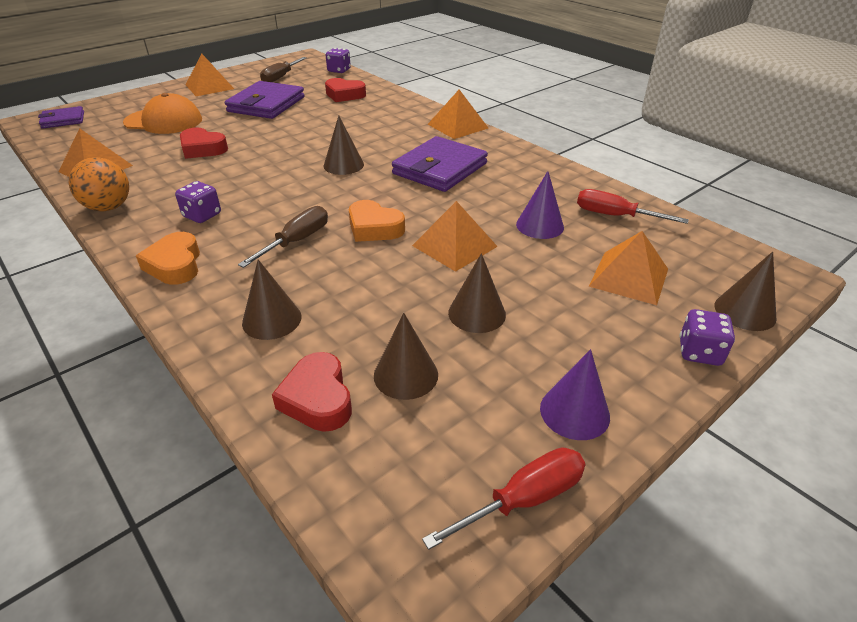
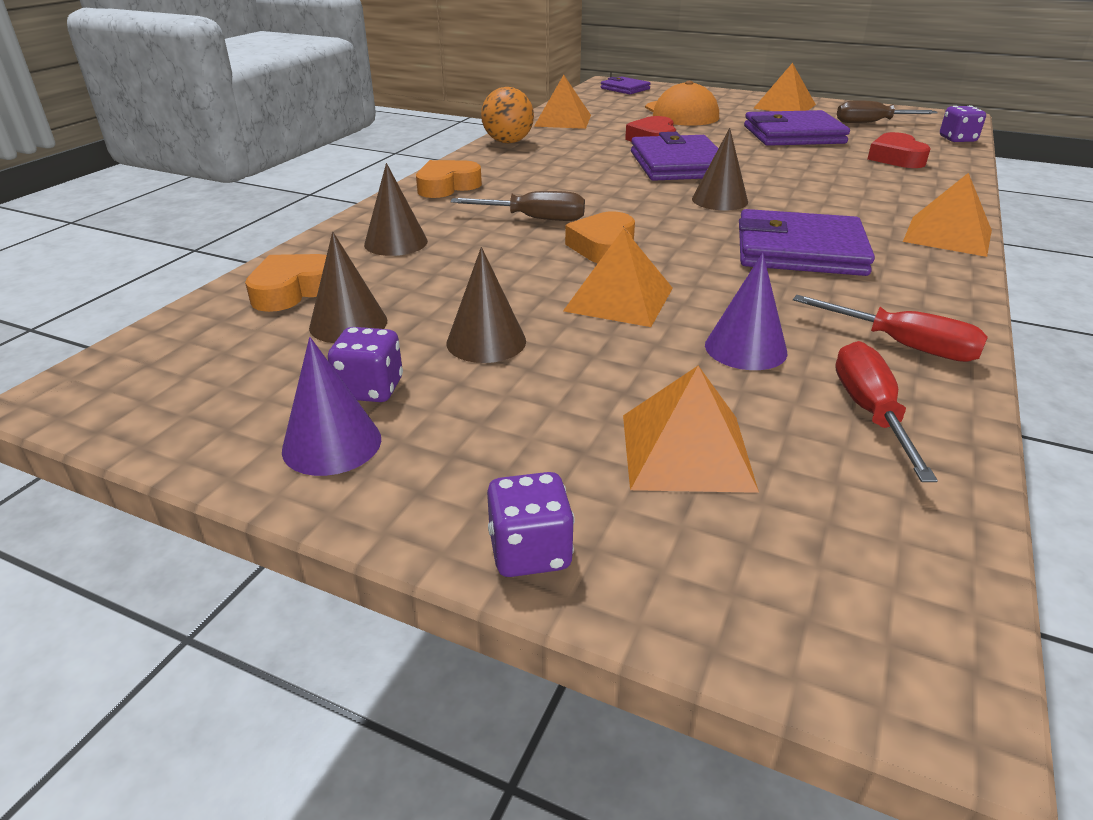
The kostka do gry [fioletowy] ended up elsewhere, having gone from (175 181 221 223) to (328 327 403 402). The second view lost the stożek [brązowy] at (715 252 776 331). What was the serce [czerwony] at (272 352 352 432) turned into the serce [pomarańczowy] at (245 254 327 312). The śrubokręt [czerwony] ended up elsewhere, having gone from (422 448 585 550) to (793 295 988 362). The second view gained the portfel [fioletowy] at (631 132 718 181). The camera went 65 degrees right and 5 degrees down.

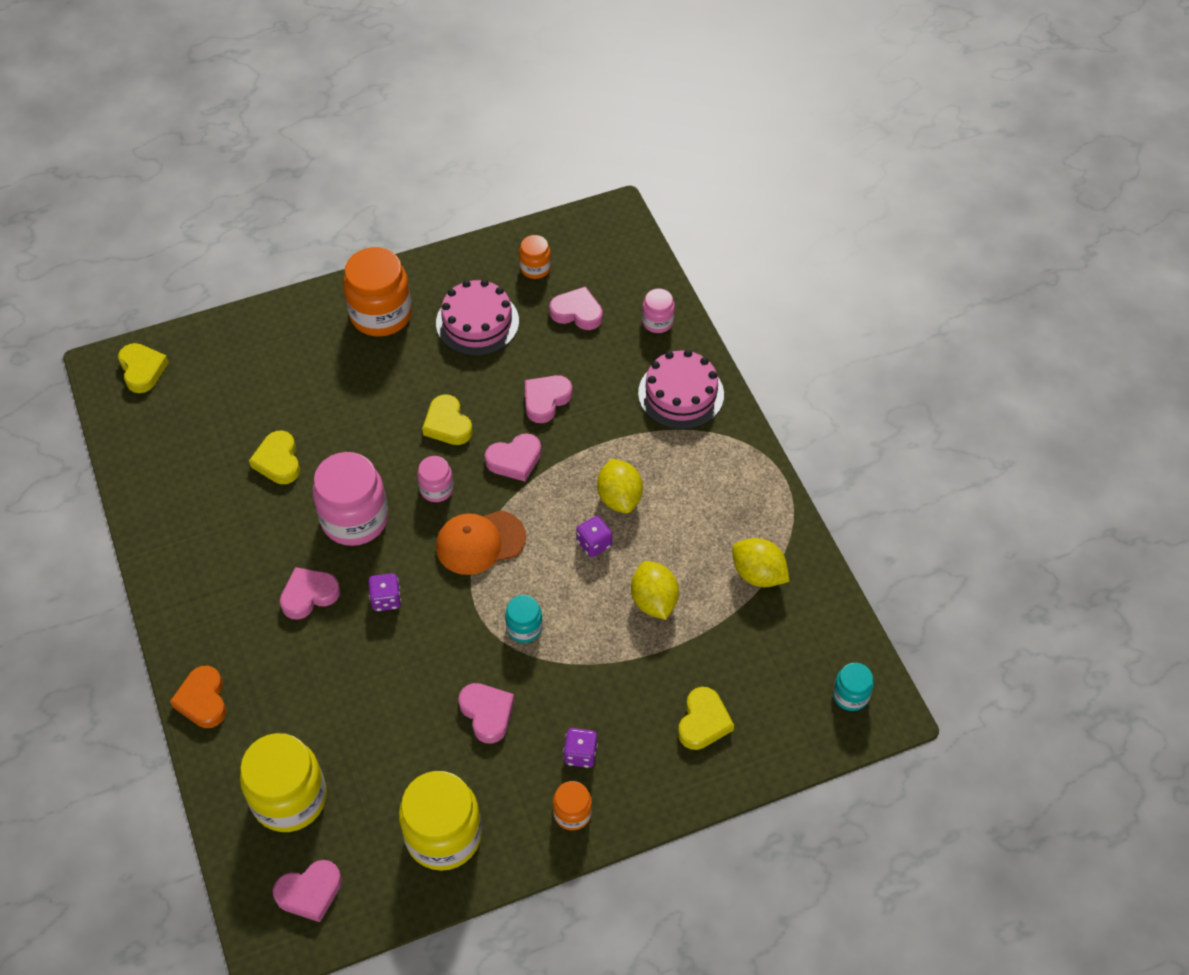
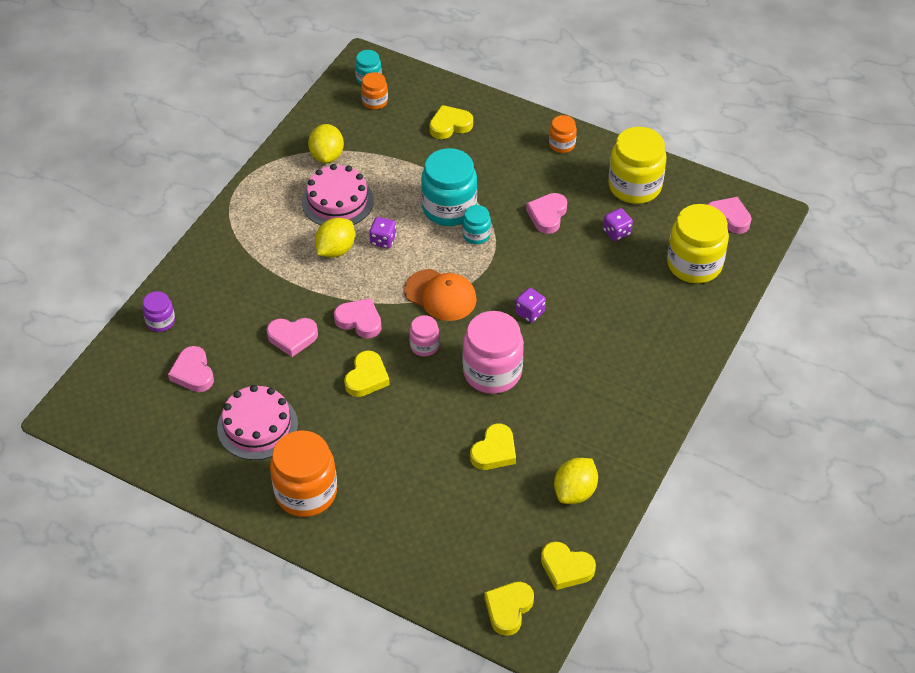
The słoik [pomarańczowy] ended up elsewhere, having gone from (519 235 551 279) to (361 72 388 110). What was the słoik [różowy] at (642 288 675 333) turned into the słoik [fioletowy] at (143 291 175 332). The tort [różowy] ended up elsewhere, having gone from (638 350 724 429) to (302 164 374 226). The cytryna [żółty] ended up elsewhere, having gone from (631 561 679 620) to (554 458 598 504). The second view lost the serce [różowy] at (280 567 340 620). The second view lost the serce [pomarańczowy] at (170 666 226 728). The kostka do gry [fioletowy] ended up elsewhere, having gone from (563 728 598 768) to (603 208 633 241). The second view gained the słoik [turkusowy] at (421 148 477 226). The second view gained the serce [żółty] at (541 541 596 590). The camera went 130 degrees left and 5 degrees down.

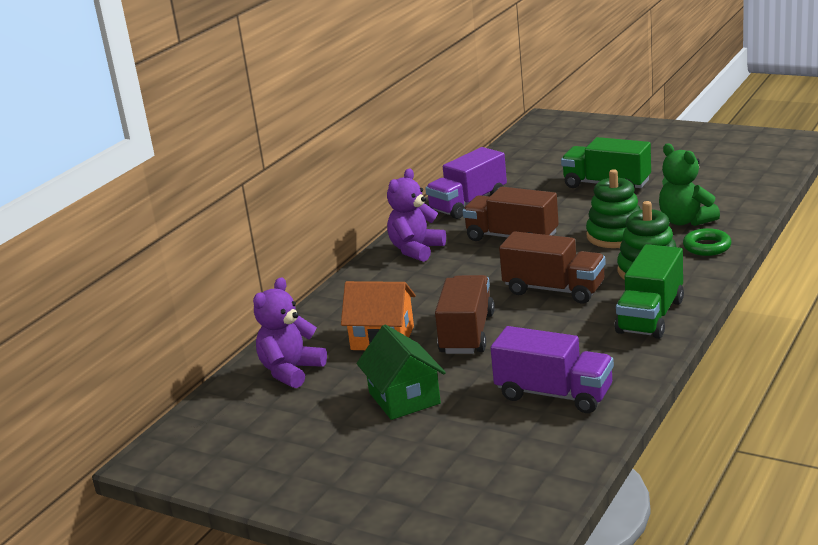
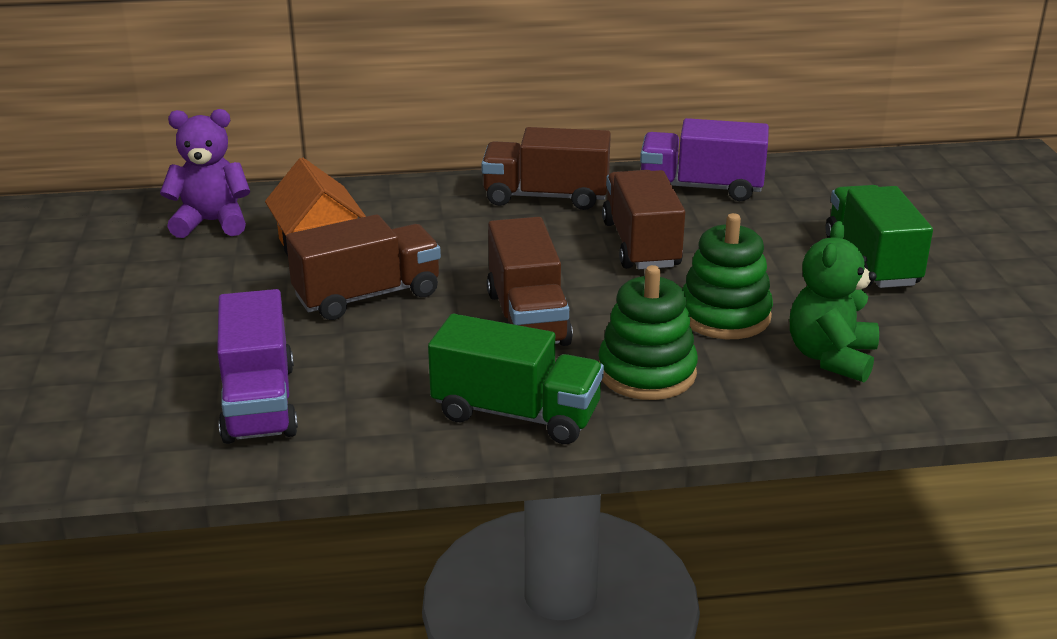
Where the miś [fioletowy] stood at (387 168 446 262), the ciężarówka [brązowy] came to stand at (481 127 611 210). The second view lost the pierścień [zielony] at (683 228 732 256). The ciężarówka [zielony] at (615 244 684 339) ended up facing another way, 150 degrees counterclockwise from before. The second view lost the domek [zielony] at (357 325 446 420). The camera went 50 degrees right and 5 degrees up.

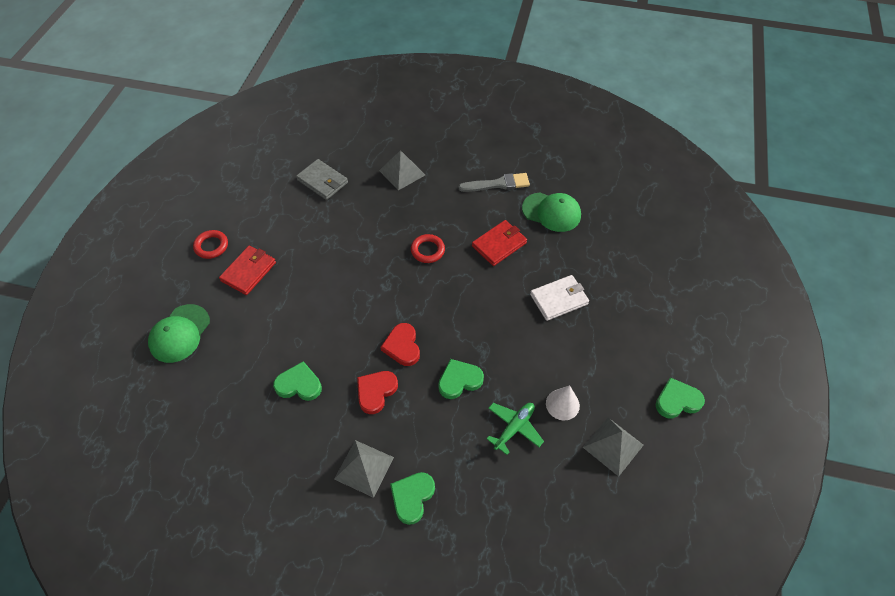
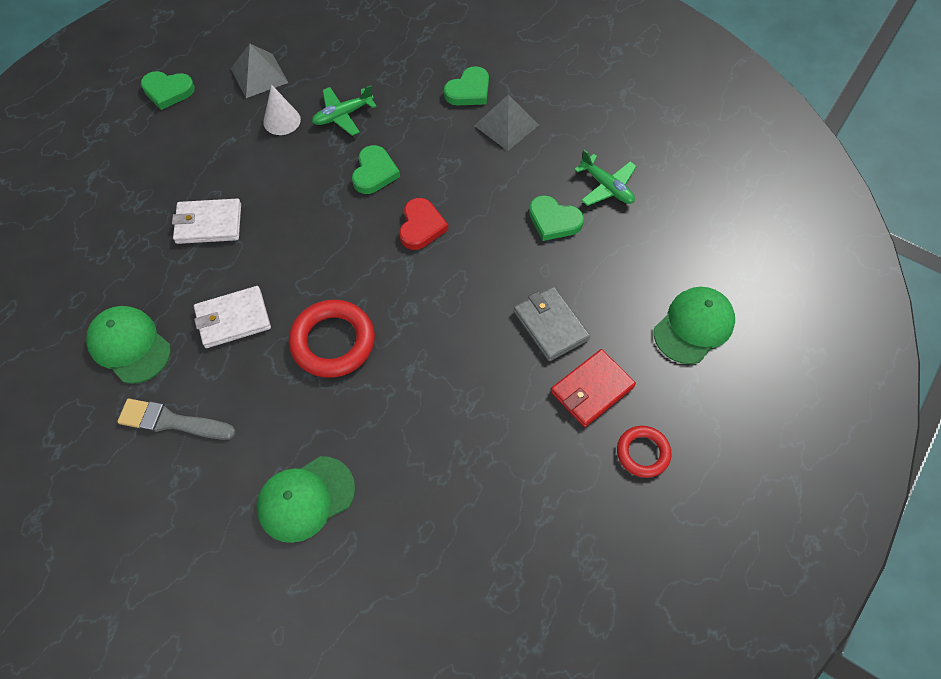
Where the piramida [szary] stood at (379 150 425 190), the czapka [zielony] came to stand at (256 456 355 543). The portfel [szary] ended up elsewhere, having gone from (296 159 348 200) to (514 286 590 361). What was the portfel [czerwony] at (472 220 527 266) turned into the portfel [biały] at (194 286 271 348). The size of the pierścień [czerwony] at (411 234 445 263) changed by a factor of 1.68. The serce [zielony] at (438 359 484 399) ended up facing another way, 75 degrees counterclockwise from before. The second view lost the serce [czerwony] at (357 371 398 414). The second view gained the samolot [zielony] at (574 149 637 206). The camera went 160 degrees left and 5 degrees up.

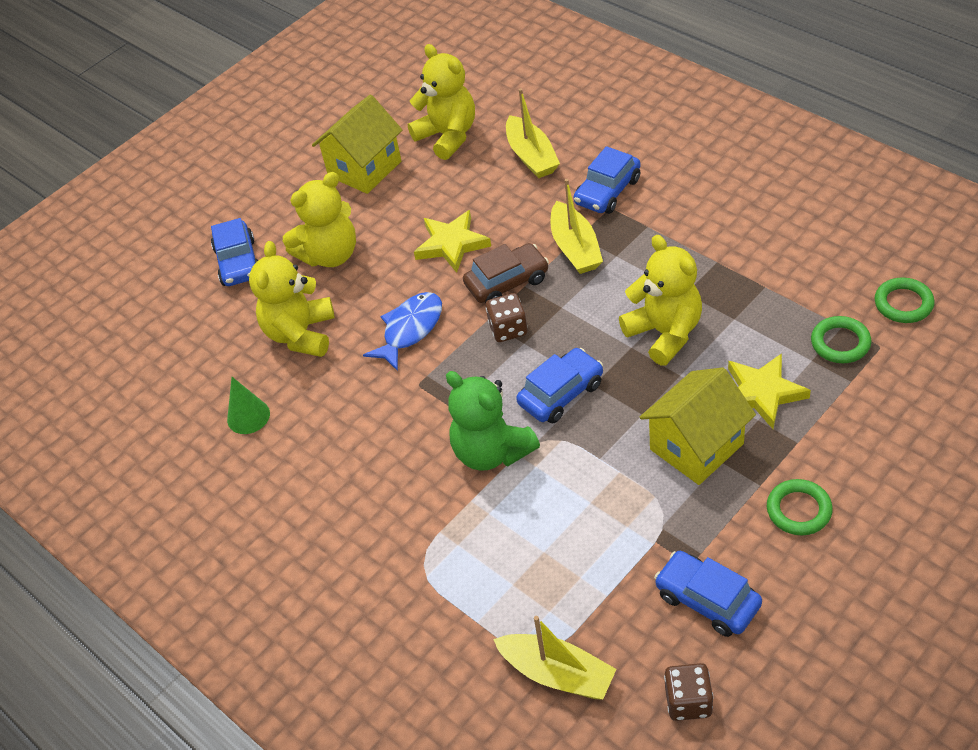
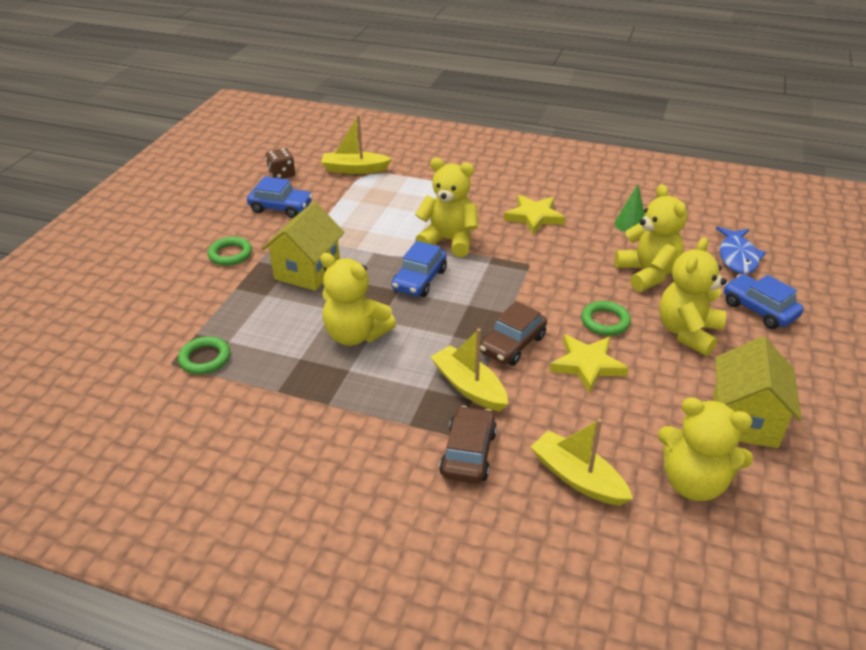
What was the samochód [niebieski] at (574 146 640 214) turned into the samochód [brązowy] at (439 406 497 483). The pierścień [zielony] ended up elsewhere, having gone from (875 277 935 323) to (581 301 631 336). The ryba [niebieski] ended up elsewhere, having gone from (363 292 442 371) to (716 227 766 274). The second view lost the kostka do gry [brązowy] at (486 293 527 342). The gwiazda [żółty] ended up elsewhere, having gone from (728 353 811 429) to (504 195 565 234). What was the miś [zielony] at (446 371 540 471) turned into the miś [żółty] at (415 158 478 257). The camera went 150 degrees right and 10 degrees down.

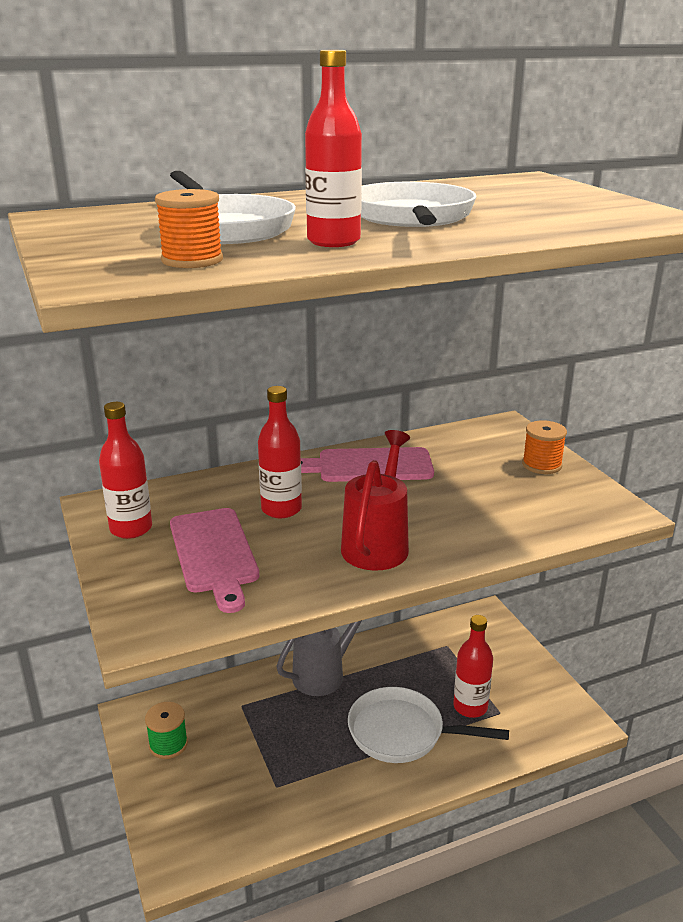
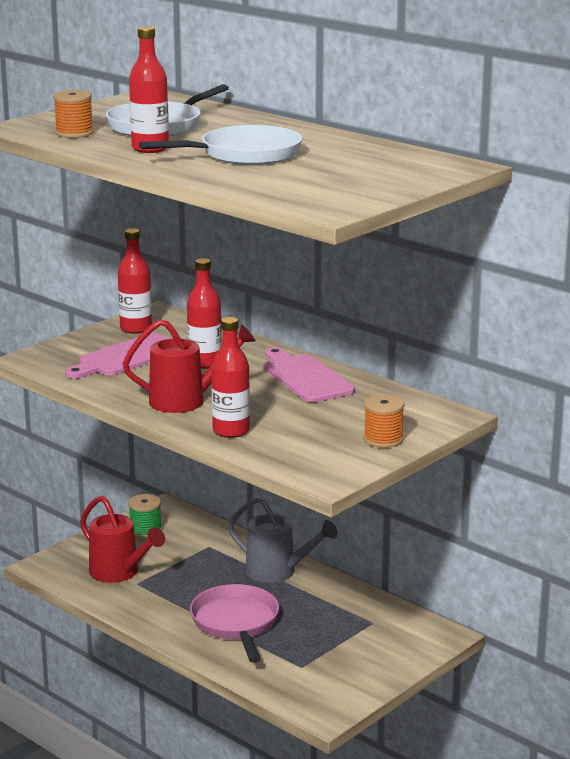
The butelka [czerwony] ended up elsewhere, having gone from (453 615 493 718) to (211 317 250 438). What was the patelnia [biały] at (348 687 509 763) turned into the patelnia [różowy] at (190 584 279 663). The second view gained the konewka [czerwony] at (80 496 165 583). The camera went 65 degrees right and 5 degrees down.

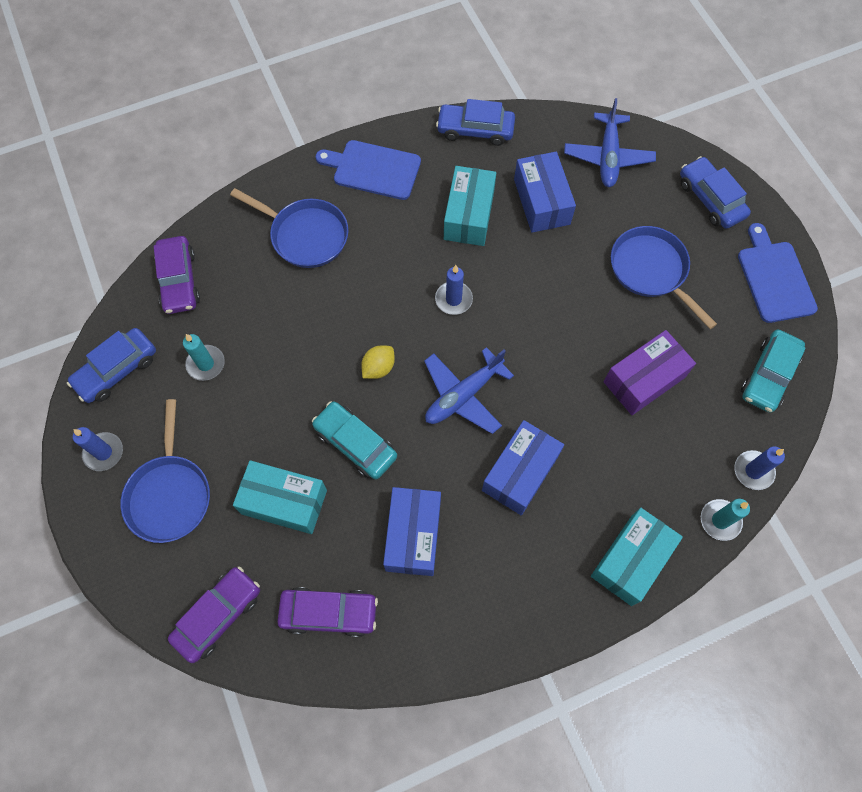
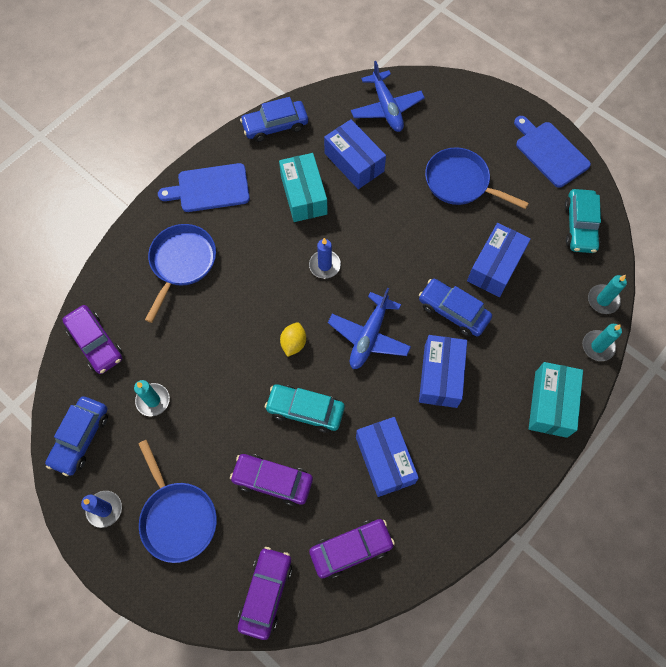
The samochód [niebieski] ended up elsewhere, having gone from (680 156 751 229) to (419 279 492 336). The patelnia [niebieski] at (230 188 348 268) ended up facing another way, 75 degrees counterclockwise from before. What was the pudełko [fioletowy] at (604 330 696 415) turned into the pudełko [niebieski] at (467 223 531 297). What was the świeca [niebieski] at (734 446 785 490) turned into the świeca [turkusowy] at (588 275 627 314). Where the pudełko [turkusowy] stood at (233 460 327 534), the samochód [fioletowy] came to stand at (230 454 313 506). The camera went 25 degrees left and 0 degrees up.

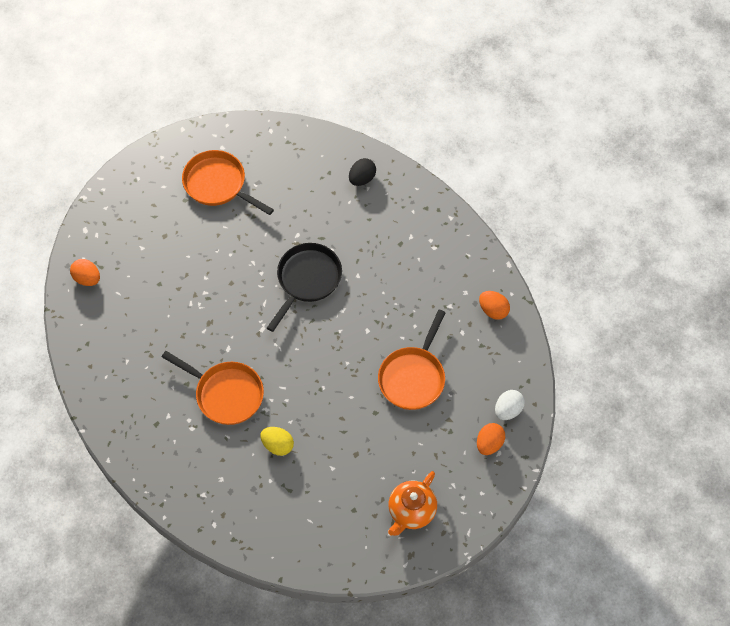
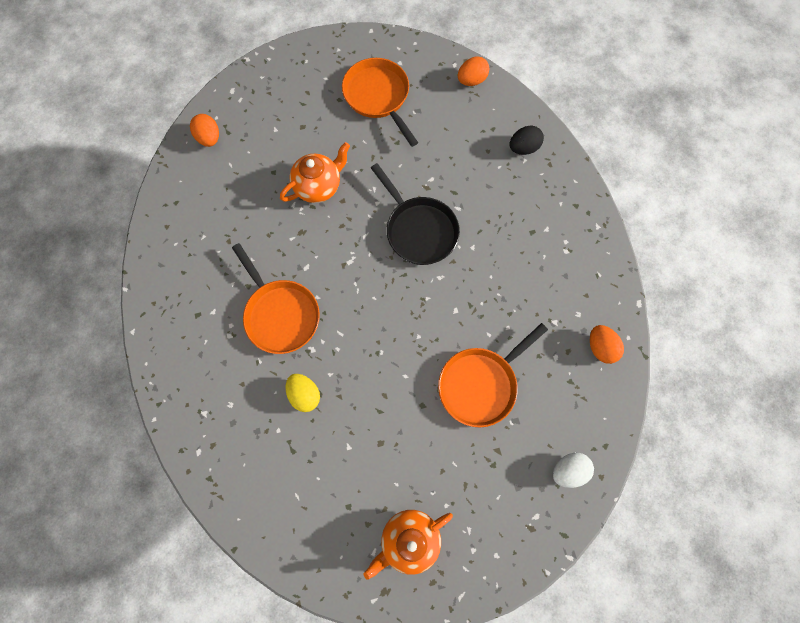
The patelnia [czarny] at (267 243 342 332) ended up facing another way, 90 degrees clockwise from before. The jajko [pomarańczowy] ended up elsewhere, having gone from (477 423 505 455) to (458 56 489 86). The second view gained the imbryk [pomarańczowy] at (280 142 350 203). The camera went 25 degrees right and 10 degrees up.

